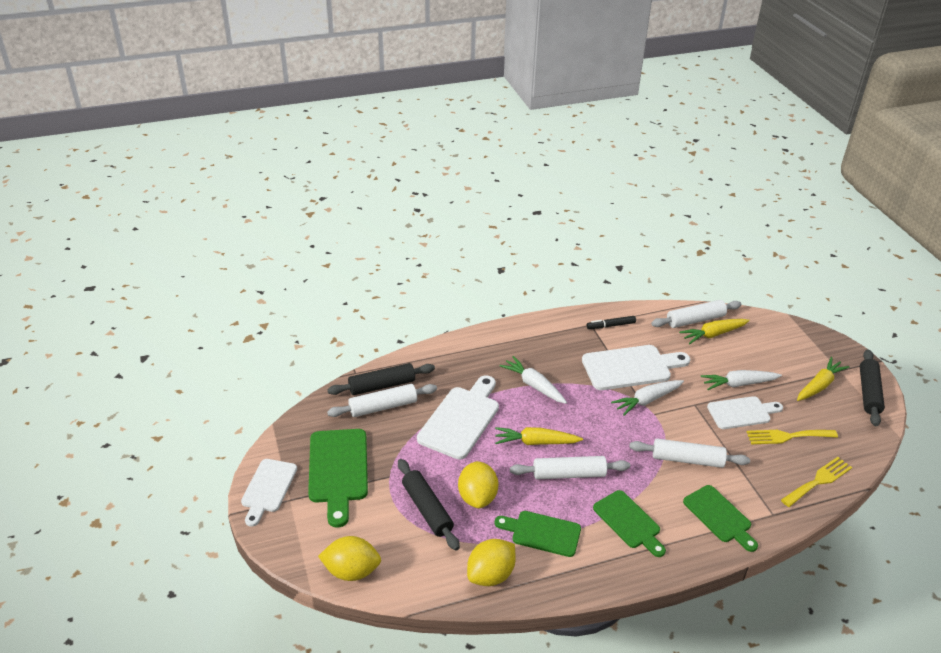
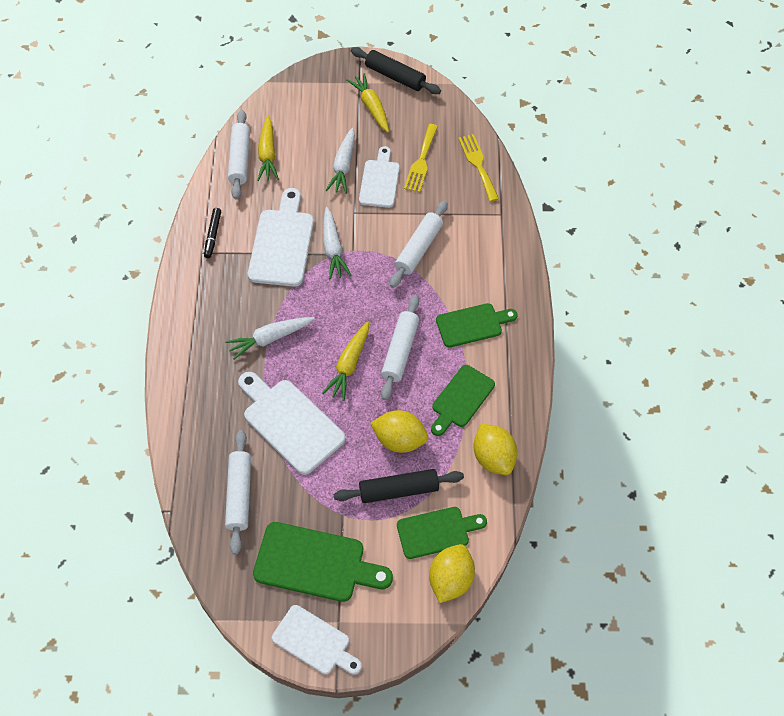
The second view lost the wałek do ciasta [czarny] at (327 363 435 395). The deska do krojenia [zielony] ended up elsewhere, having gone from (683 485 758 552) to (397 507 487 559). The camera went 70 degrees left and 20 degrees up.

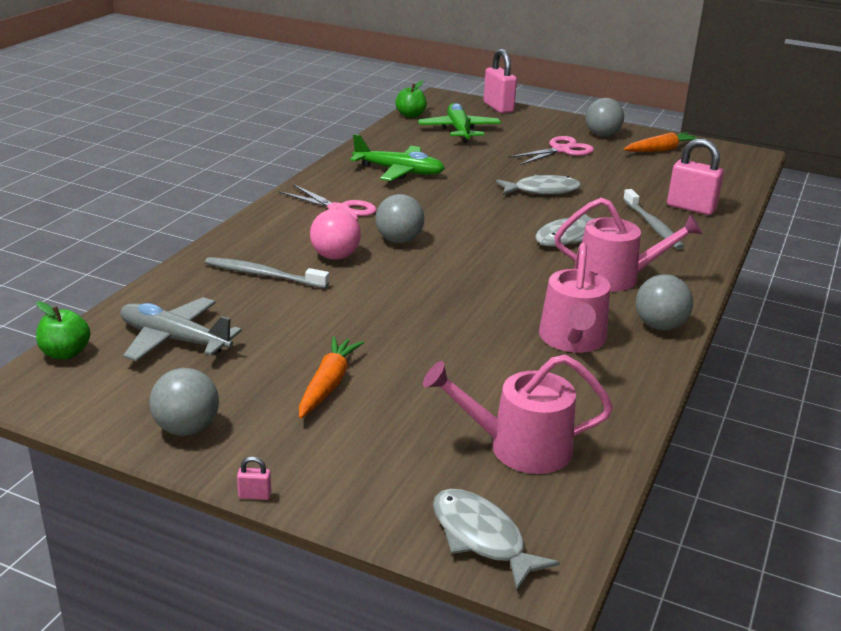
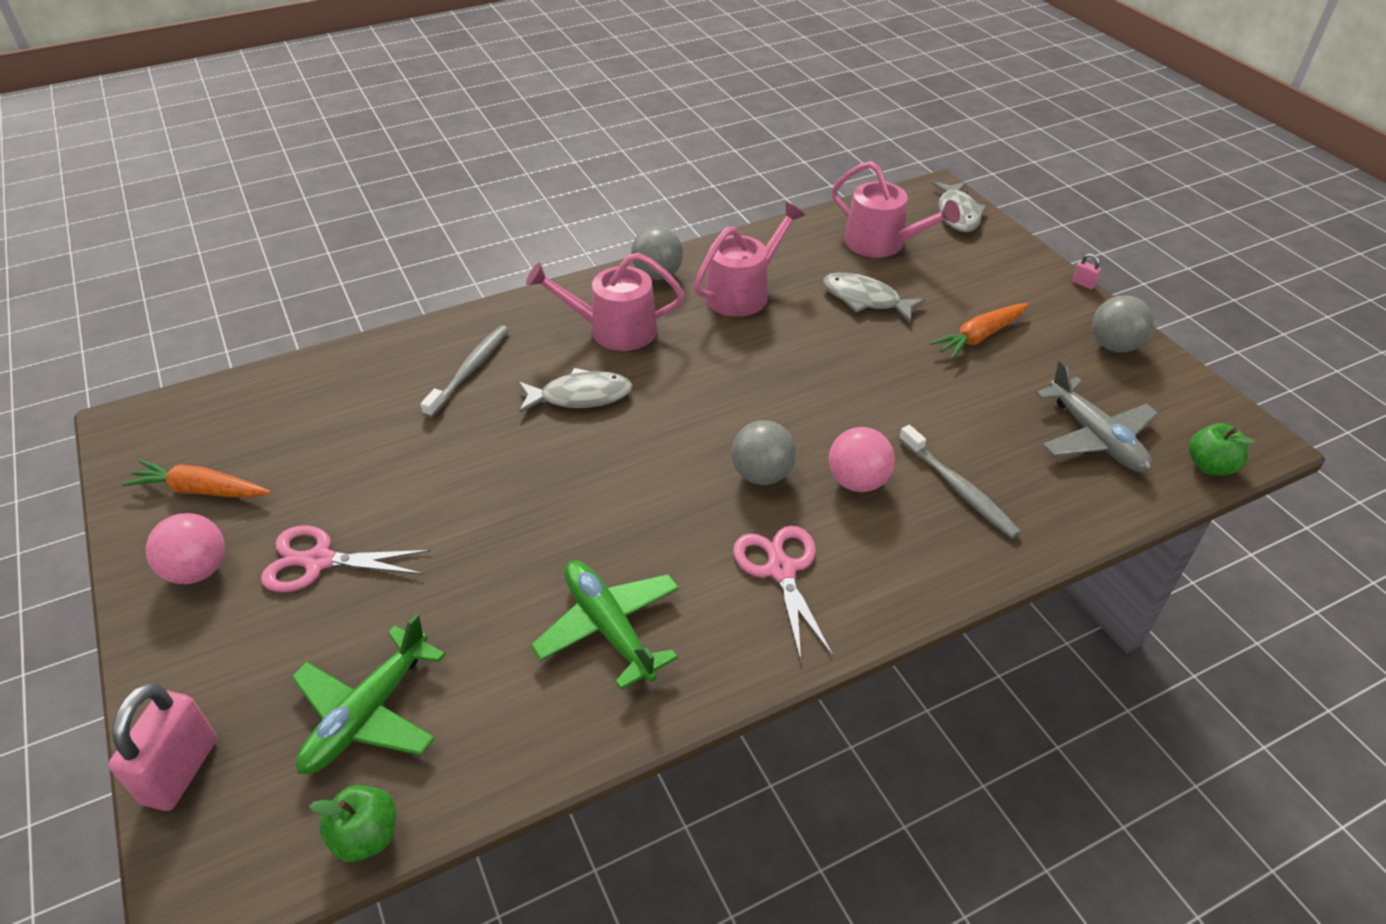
What was the piłka [szary] at (585 98 624 137) turned into the piłka [różowy] at (146 513 225 584). The second view lost the kłódka [różowy] at (667 138 724 215). The ryba [szary] ended up elsewhere, having gone from (496 175 581 195) to (823 273 926 323). The konewka [różowy] at (554 198 703 292) ended up facing another way, 45 degrees counterclockwise from before. The camera went 140 degrees left and 15 degrees up.

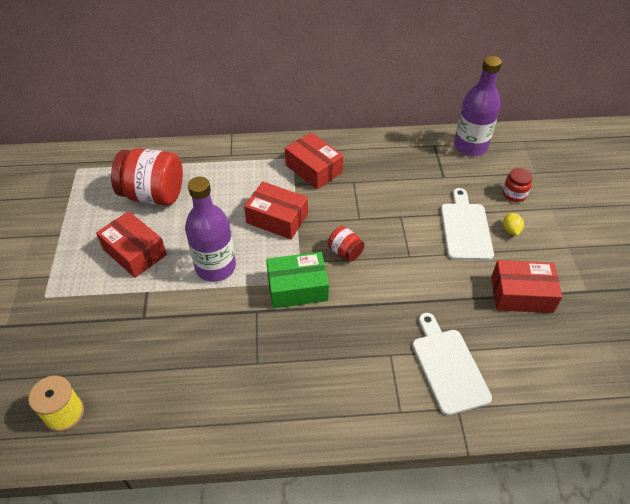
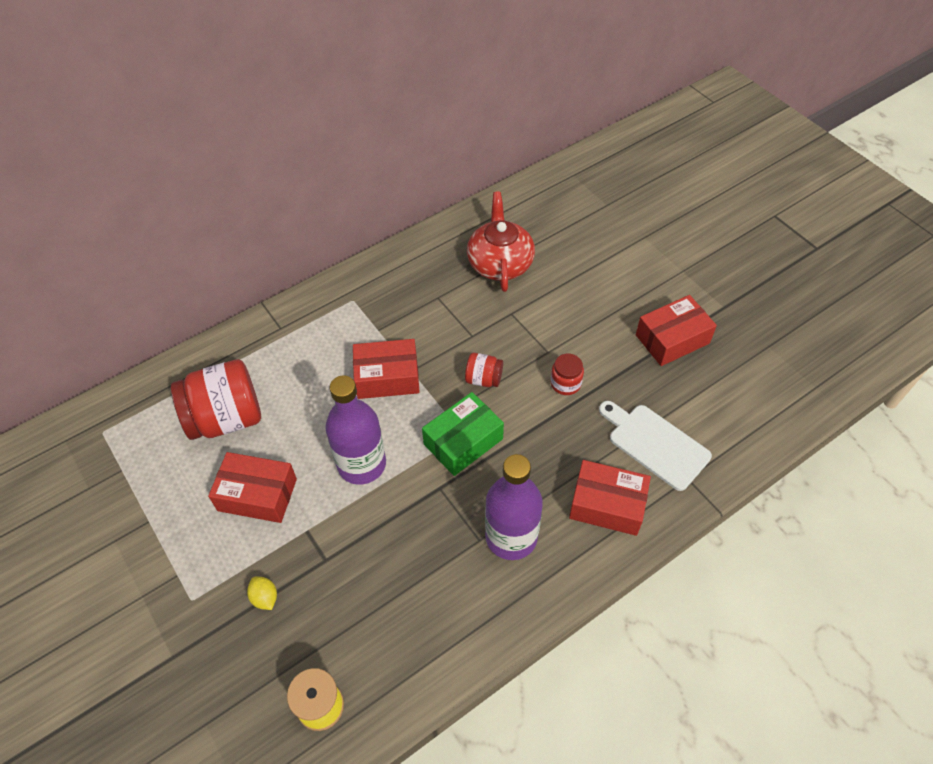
The butelka [fioletowy] ended up elsewhere, having gone from (454 56 502 156) to (485 454 543 560). The pudełko [czerwony] ended up elsewhere, having gone from (285 132 343 189) to (569 460 651 536). The słoik [czerwony] ended up elsewhere, having gone from (502 168 533 202) to (551 354 584 395). The second view lost the deska do krojenia [biały] at (441 188 494 260). The cytryna [żółty] ended up elsewhere, having gone from (503 213 524 236) to (247 577 277 610). The second view gained the imbryk [czerwony] at (467 192 535 292). The camera went 30 degrees left and 5 degrees up.

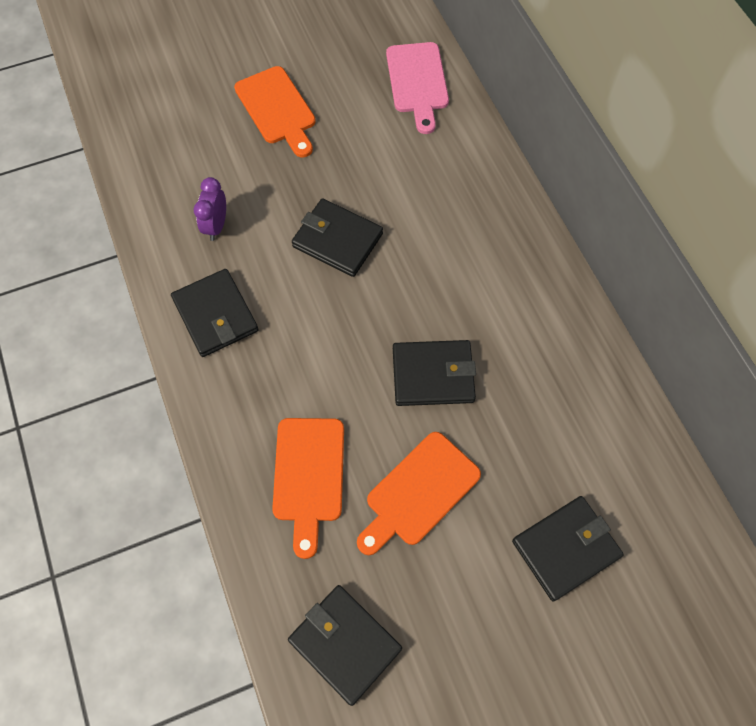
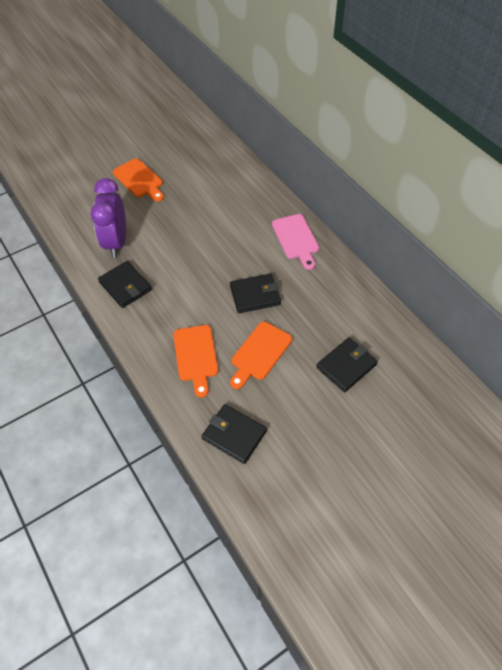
The deska do krojenia [różowy] ended up elsewhere, having gone from (386 42 449 134) to (272 214 319 270). The size of the budzik [fioletowy] at (194 177 226 241) changed by a factor of 2.04. The second view lost the portfel [czarny] at (292 198 383 277). The camera went 10 degrees left and 10 degrees down.

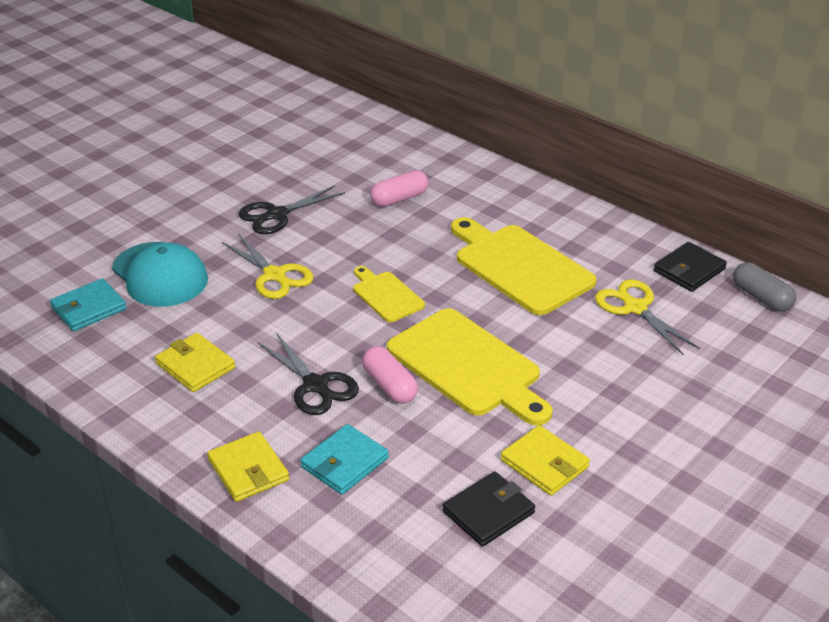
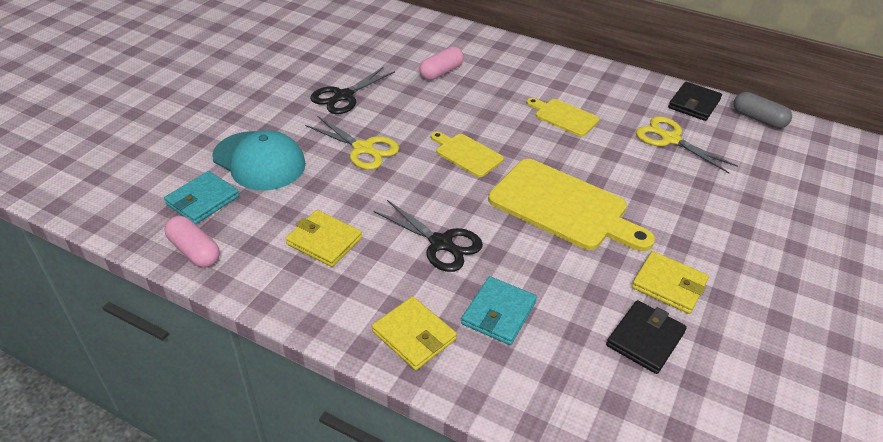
The size of the deska do krojenia [żółty] at (451 217 597 315) changed by a factor of 0.53. The kapsułka [różowy] ended up elsewhere, having gone from (362 346 418 404) to (165 216 220 267). The camera went 15 degrees left and 5 degrees up.

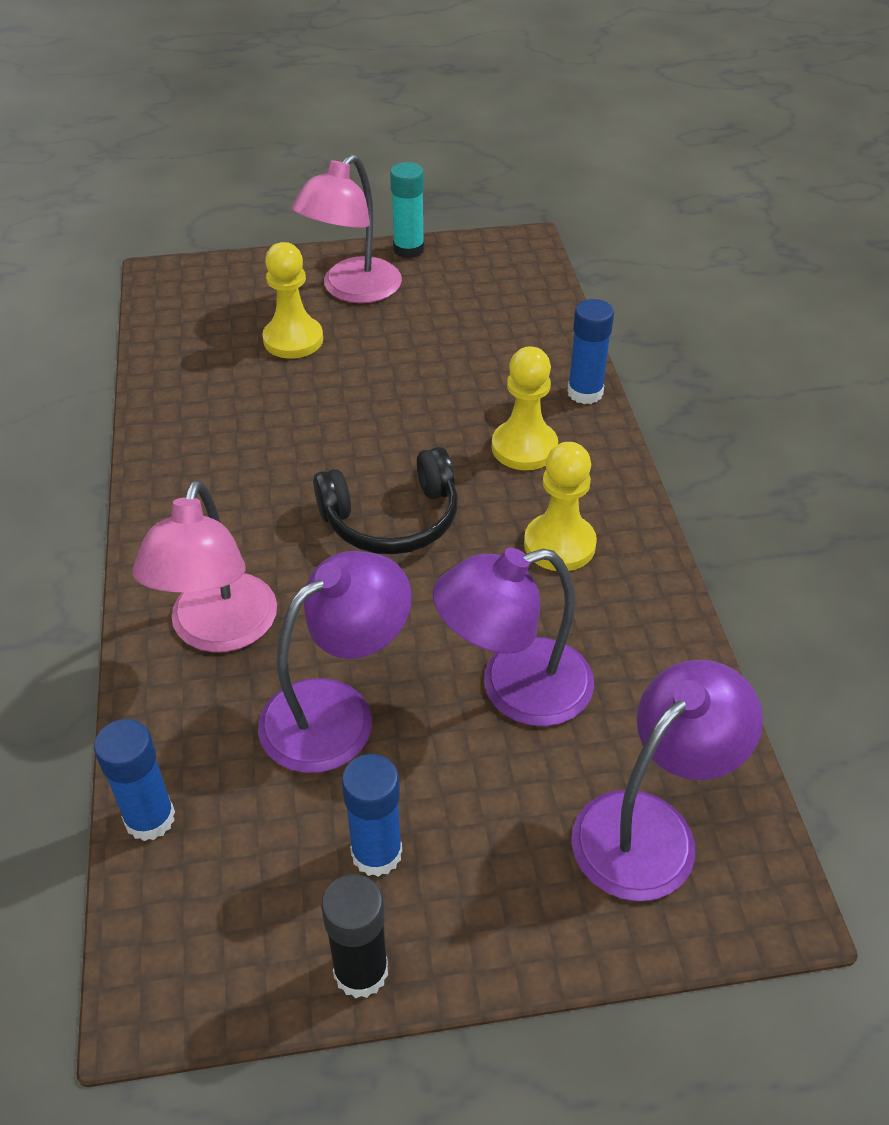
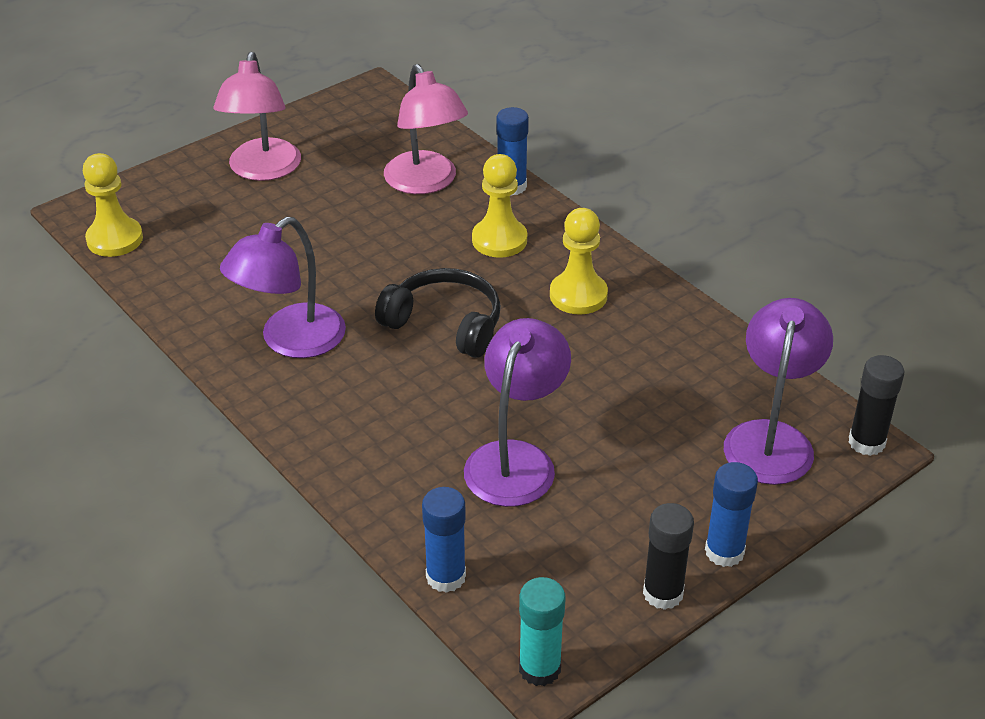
The klej w sztyfcie [turkusowy] ended up elsewhere, having gone from (390 162 424 259) to (519 577 566 686). The pionek [żółty] ended up elsewhere, having gone from (262 242 323 358) to (83 153 143 257). The słuchawki [czarny] at (313 447 458 555) ended up facing another way, 105 degrees counterclockwise from before. The lampka [różowy] ended up elsewhere, having gone from (133 480 277 652) to (384 64 468 194). The lampka [fioletowy] ended up elsewhere, having gone from (433 548 594 726) to (220 217 346 358). The klej w sztyfcie [niebieski] ended up elsewhere, having gone from (342 754 402 877) to (705 462 758 567). The second view gained the klej w sztyfcie [czarny] at (848 355 905 456). The camera went 30 degrees left and 5 degrees down.

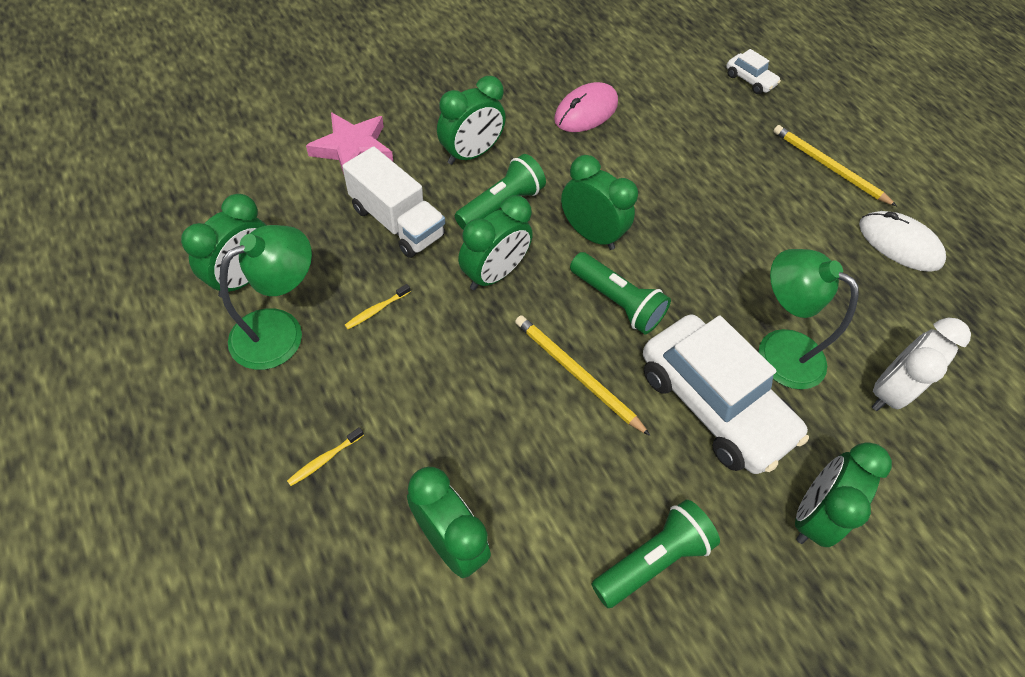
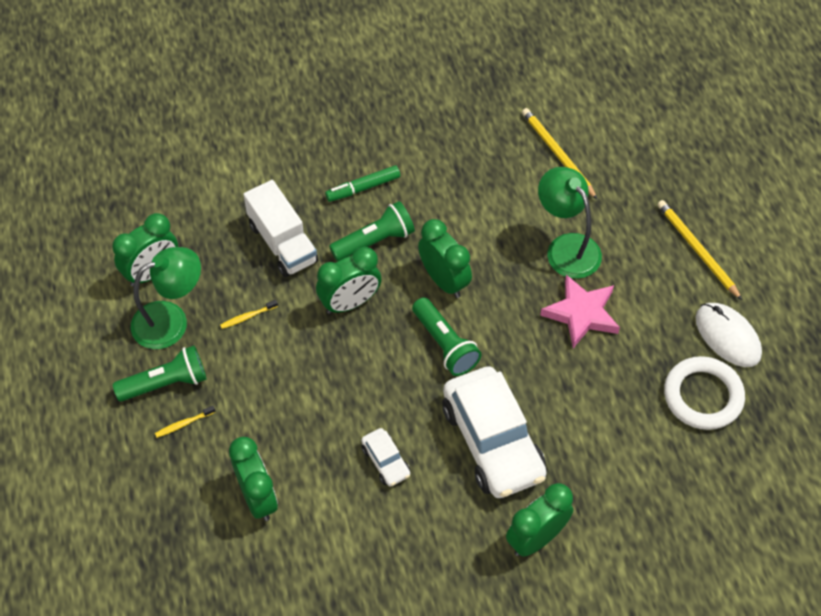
The samochód [biały] ended up elsewhere, having gone from (726 49 781 94) to (361 428 410 487). Where the budzik [zielony] stood at (437 76 506 165), the flamaster [zielony] came to stand at (325 165 400 202). The second view lost the myszka [różowy] at (554 82 618 132). The gwiazda [różowy] ended up elsewhere, having gone from (306 112 393 174) to (540 274 620 348). The lampka [zielony] ended up elsewhere, having gone from (759 249 859 390) to (538 167 602 279). The ołówek [żółty] ended up elsewhere, having gone from (515 315 651 436) to (522 108 598 200). The second view lost the budzik [biały] at (872 318 971 411). The latarka [zielony] ended up elsewhere, having gone from (592 500 720 608) to (113 346 206 401). The second view gained the pierścień [biały] at (664 356 745 430). The camera went 20 degrees right and 0 degrees up.

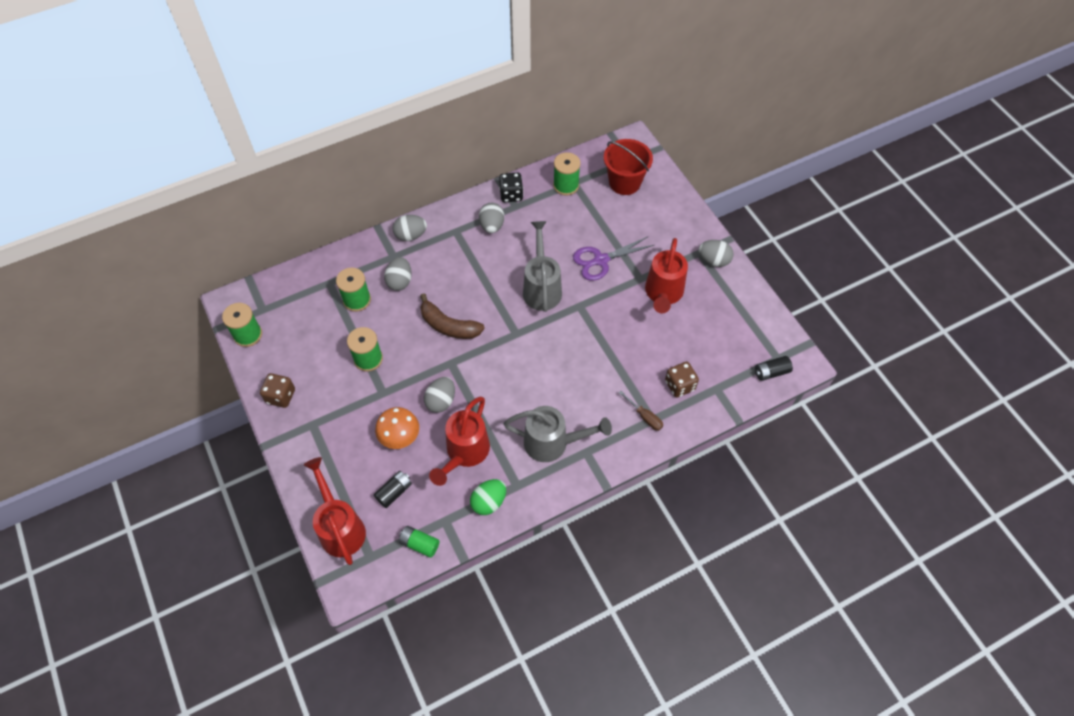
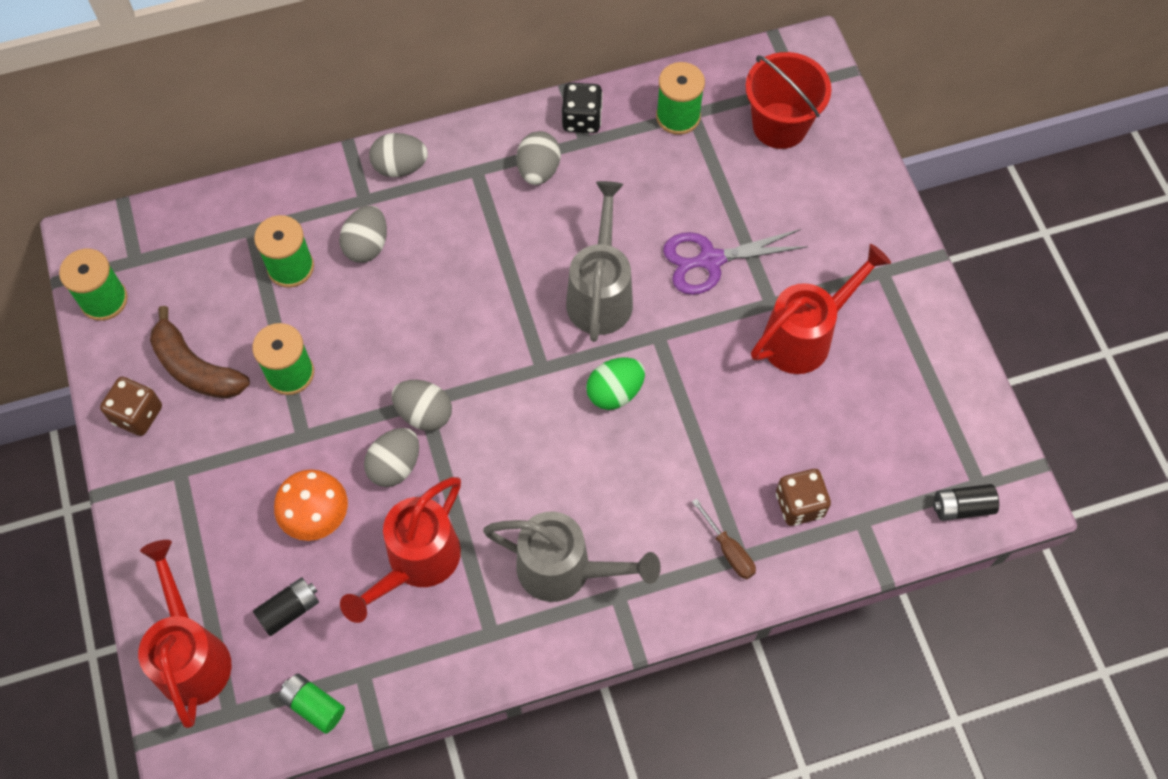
The konewka [czerwony] at (645 238 688 314) ended up facing another way, 150 degrees counterclockwise from before. The jajko [szary] ended up elsewhere, having gone from (699 240 734 267) to (392 380 452 431). The banan [brązowy] ended up elsewhere, having gone from (420 293 485 339) to (150 306 250 399). The jajko [zielony] ended up elsewhere, having gone from (470 479 506 515) to (586 357 645 410). The camera went 10 degrees right and 5 degrees up.

